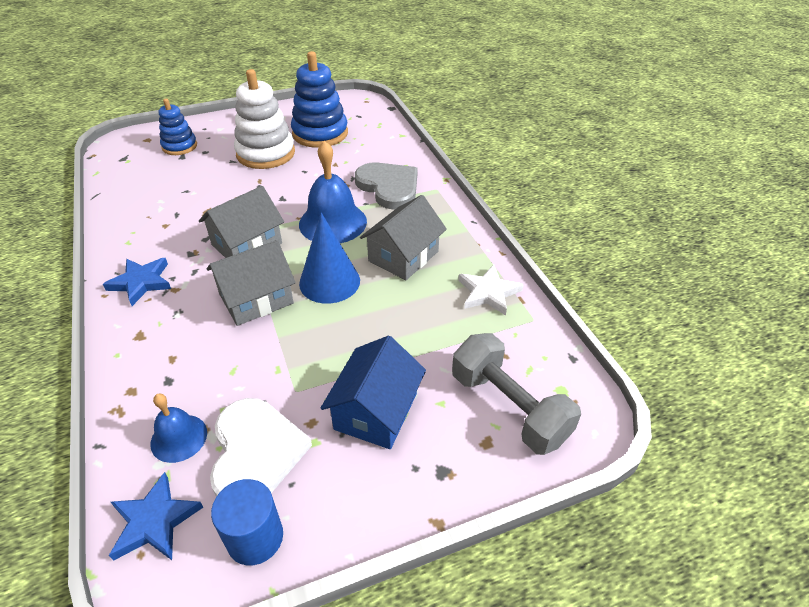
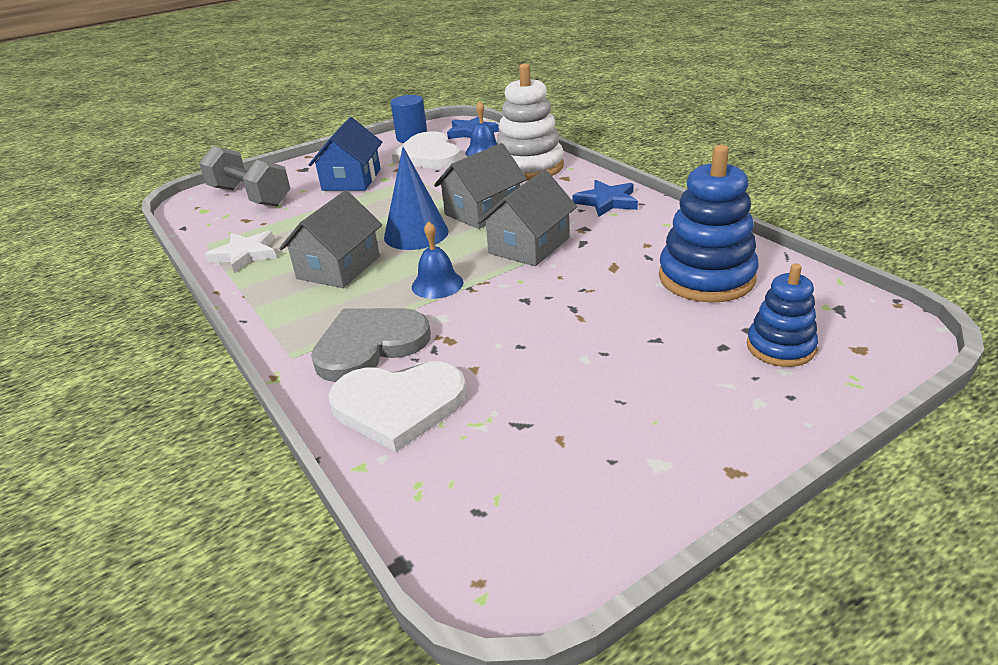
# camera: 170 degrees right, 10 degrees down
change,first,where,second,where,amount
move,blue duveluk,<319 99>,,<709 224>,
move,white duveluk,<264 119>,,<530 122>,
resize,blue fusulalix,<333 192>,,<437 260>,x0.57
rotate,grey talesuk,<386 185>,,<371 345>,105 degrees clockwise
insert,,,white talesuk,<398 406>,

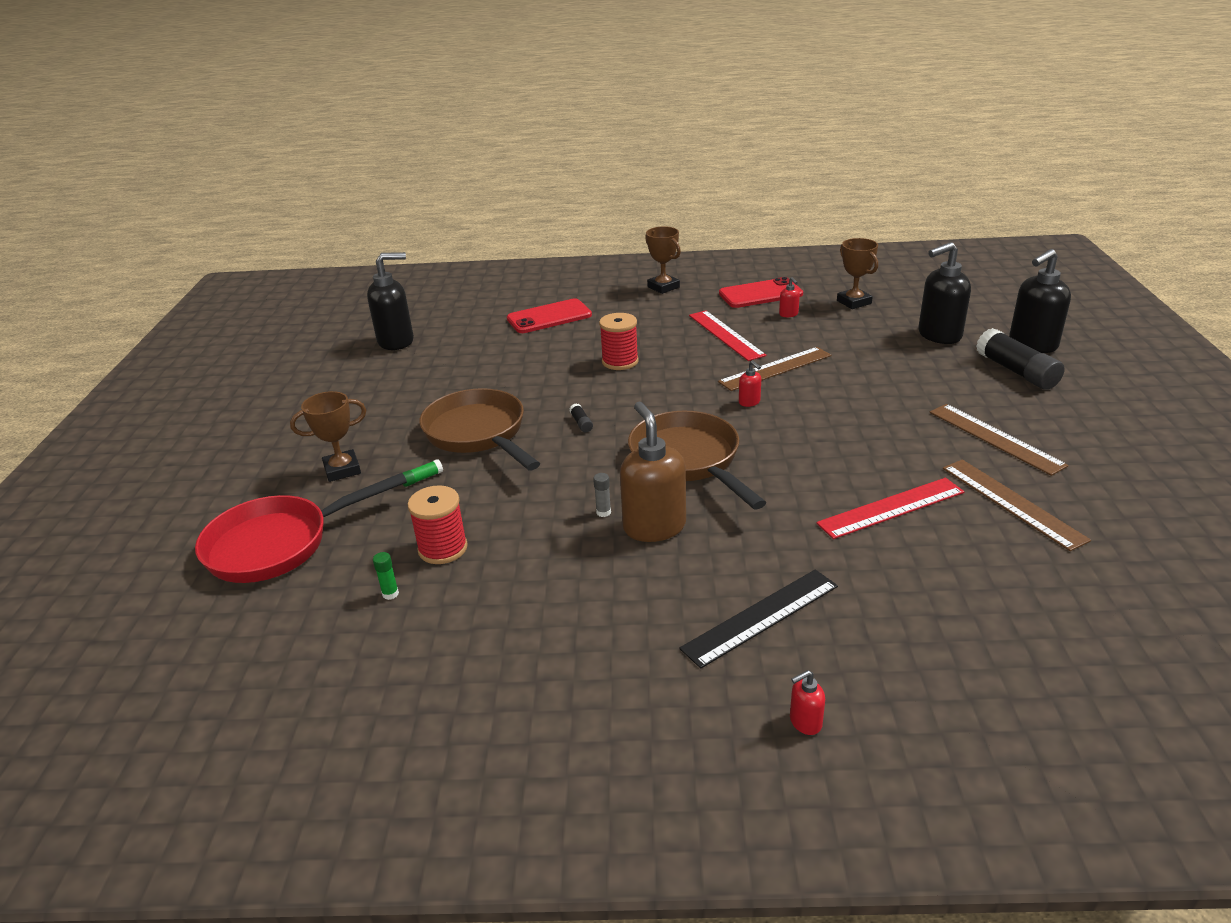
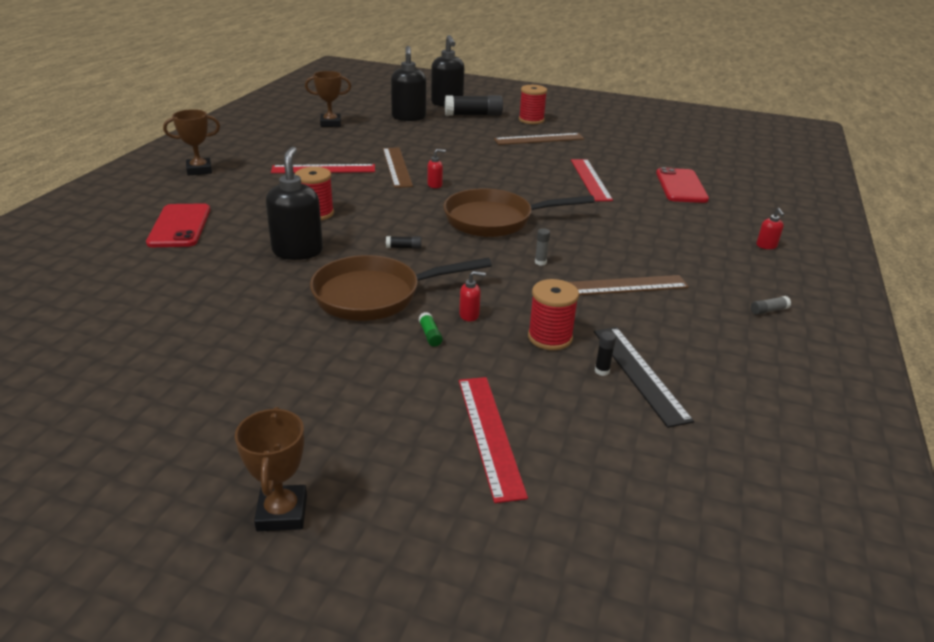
# camera: 75 degrees left, 0 degrees up
change,first,where,second,where,amount
move,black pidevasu,<390 301>,,<294 203>,
move,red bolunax,<761 292>,,<682 185>,
move,red pidevasu,<789 297>,,<472 296>,
move,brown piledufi,<328 436>,,<271 469>,
delete,brown pidevasu,<653 471>,,,
move,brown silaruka,<1017 505>,,<629 285>,
replace,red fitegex,<301 528>,red silaruka,<493 440>,
recolor,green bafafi,<386 576>,black bafafi,<605 353>,
move,black silaruka,<758 619>,,<644 377>,
insert,,,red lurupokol,<533 104>,
insert,,,grey bafafi,<771 305>,

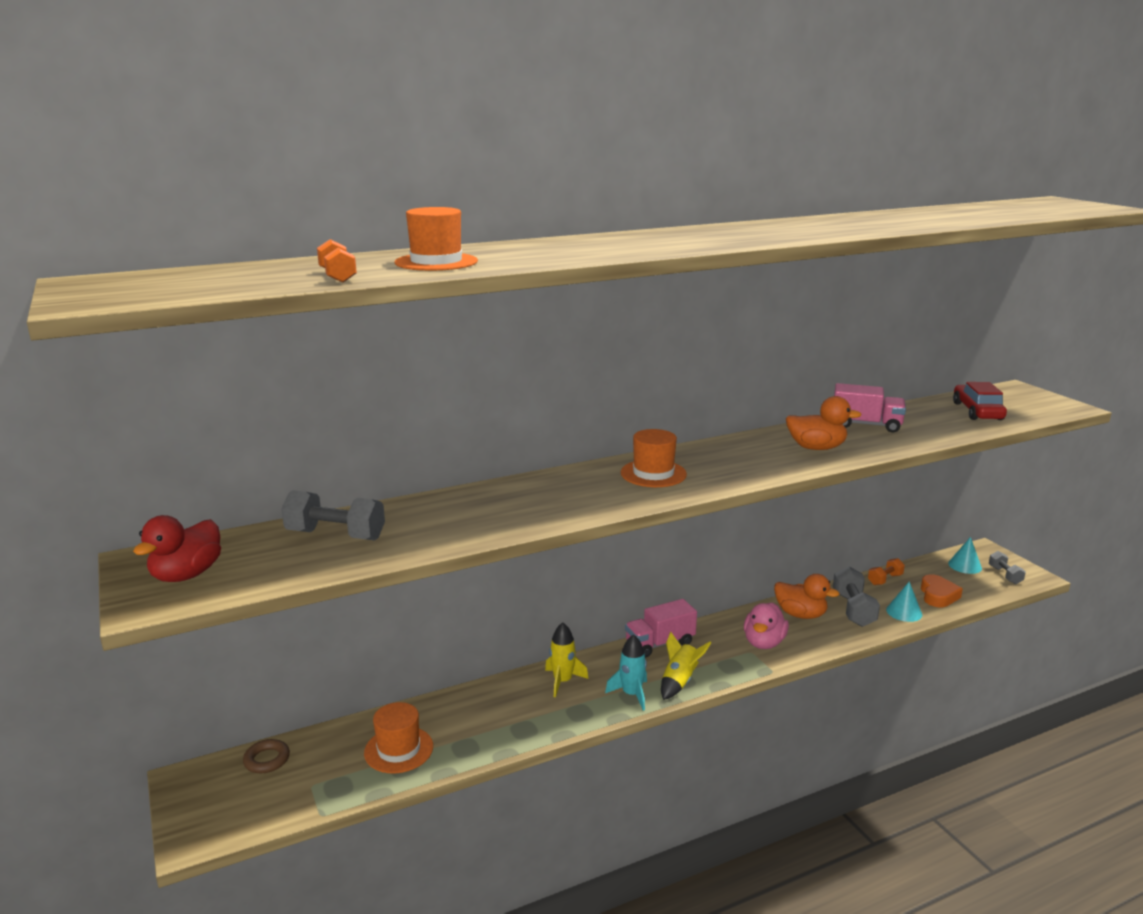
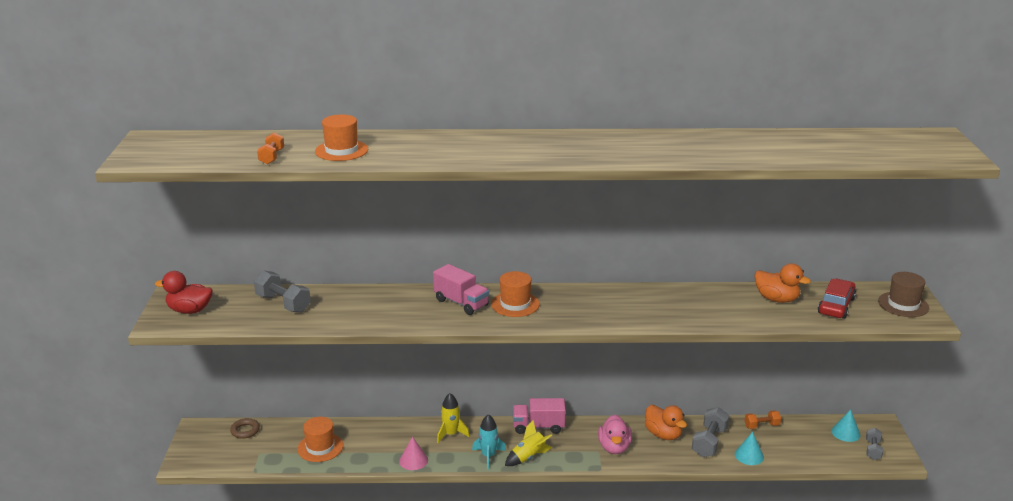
# camera: 25 degrees right, 5 degrees up
change,first,where,second,where,amount
move,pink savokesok,<870 407>,,<461 289>,
move,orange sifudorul,<824 423>,,<782 283>,
rotate,red sifudorul,<177 548>,,<184 292>,45 degrees clockwise
delete,orange talesuk,<942 590>,,,
rotate,pink sifudorul,<766 625>,,<615 434>,45 degrees counterclockwise
insert,,,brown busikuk,<903 294>,
insert,,,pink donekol,<413 453>,

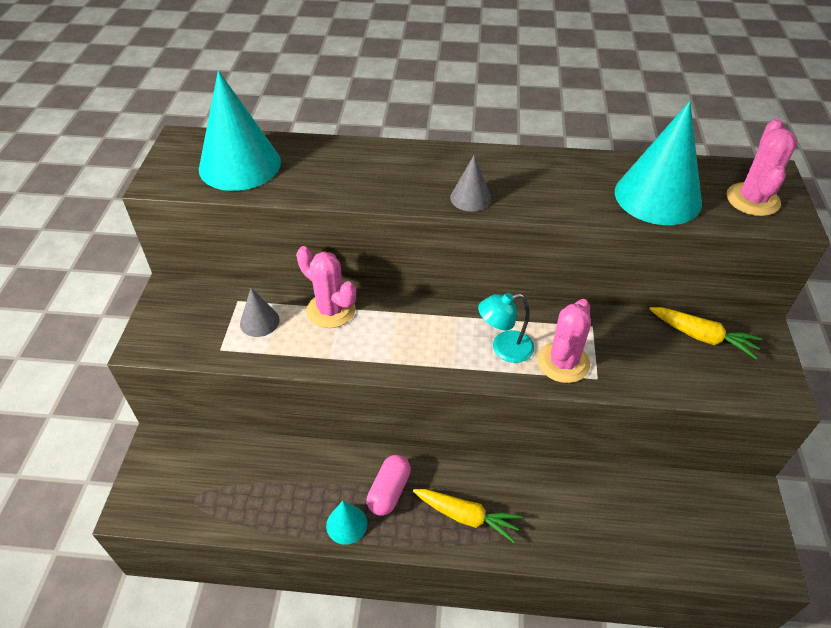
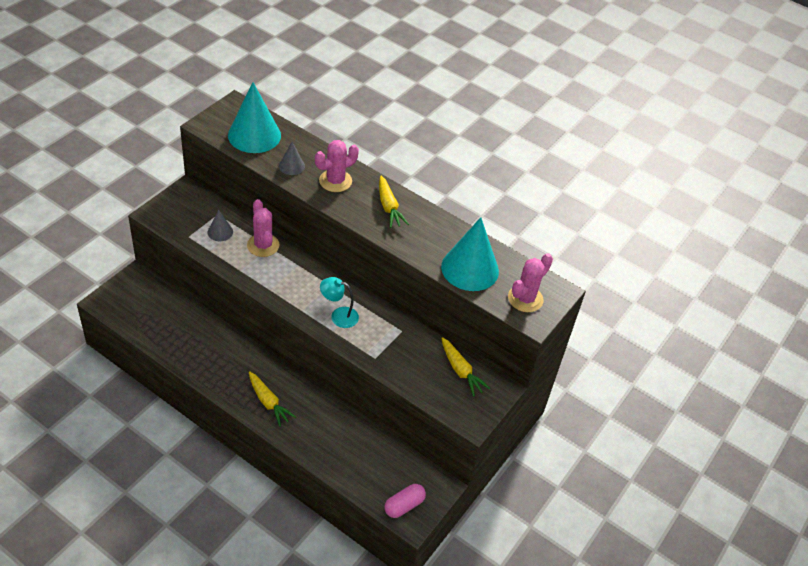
# camera: 25 degrees right, 0 degrees up
change,first,where,second,where,amount
move,grey donekol,<470 184>,,<292 158>,
move,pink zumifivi,<564 341>,,<337 166>,
move,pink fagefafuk,<389 485>,,<405 501>,
delete,turquoise donekol,<347 523>,,,
insert,,,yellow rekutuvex,<394 202>,

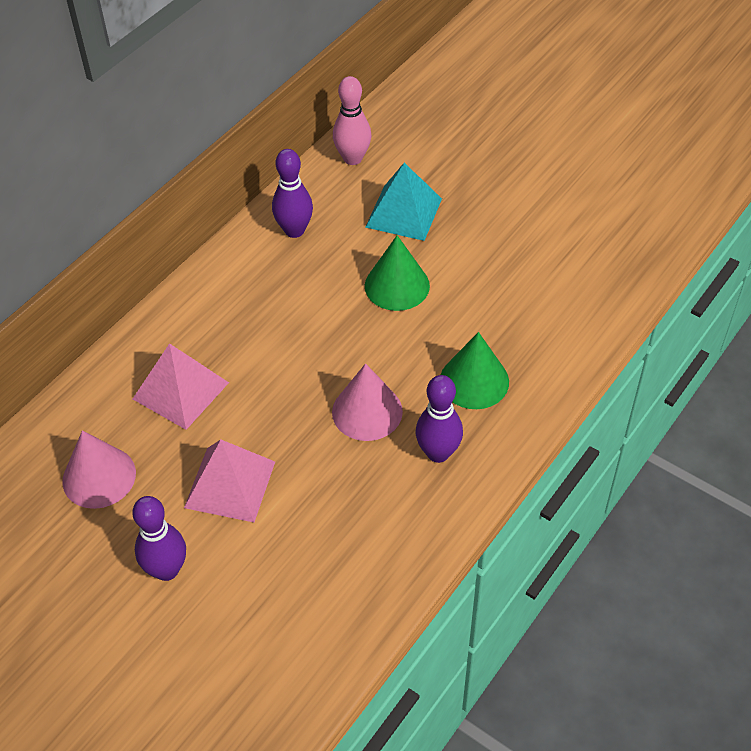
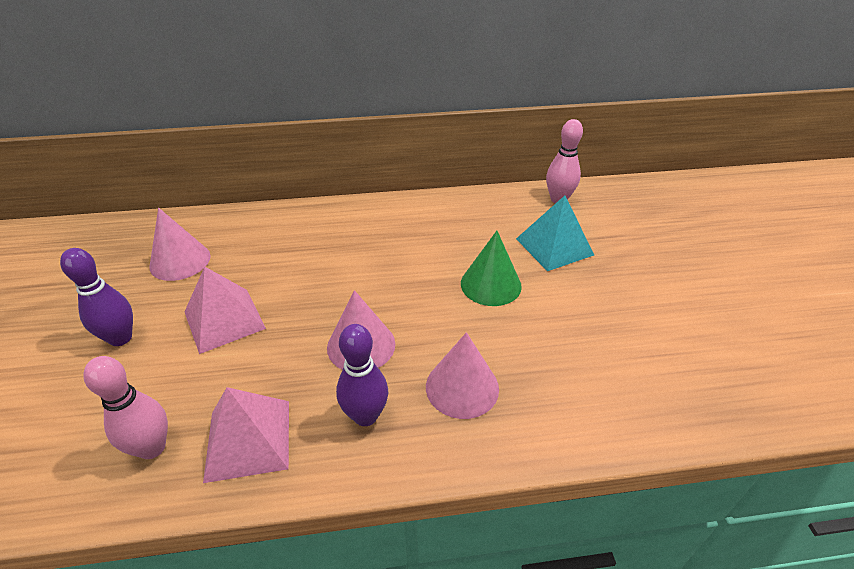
# camera: 45 degrees right, 10 degrees down
change,first,where,second,where,amount
delete,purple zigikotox,<292 193>,,,
recolor,green donekol,<475 370>,pink donekol,<462 375>,
move,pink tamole,<181 386>,,<246 435>,
insert,,,pink zigikotox,<125 407>,

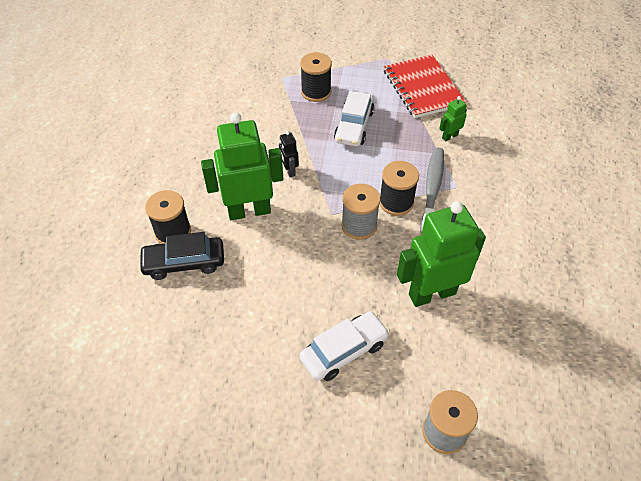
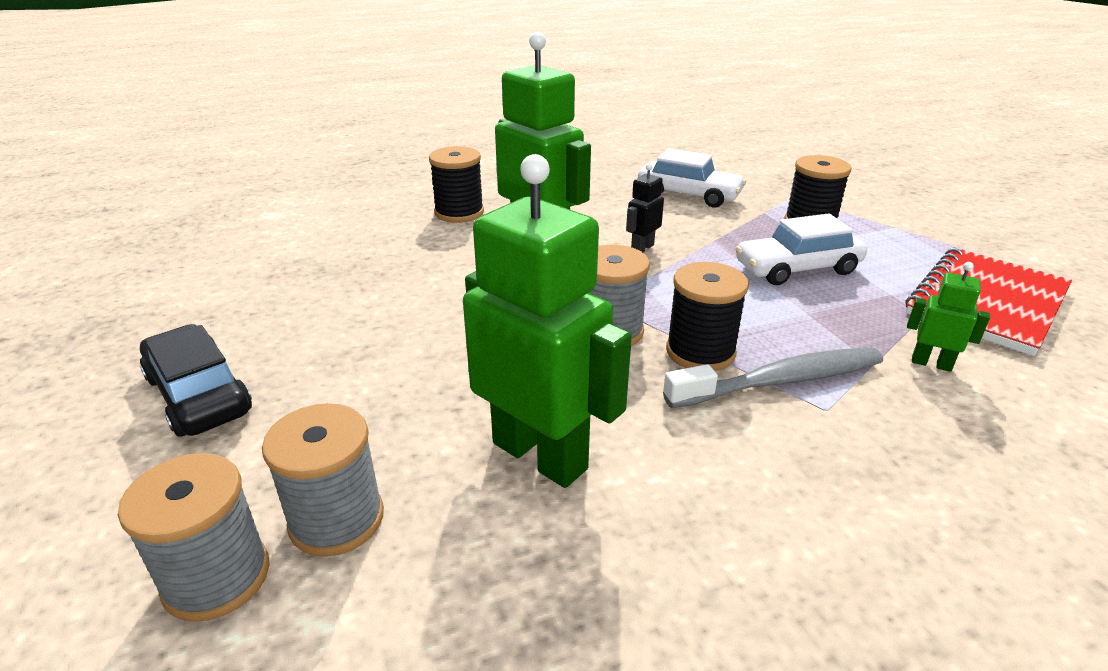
# camera: 60 degrees right, 20 degrees down
change,first,where,second,where,amount
move,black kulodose,<181 256>,,<196 380>,
move,white kulodose,<344 346>,,<692 177>,
insert,,,grey lurupokol,<323 480>,

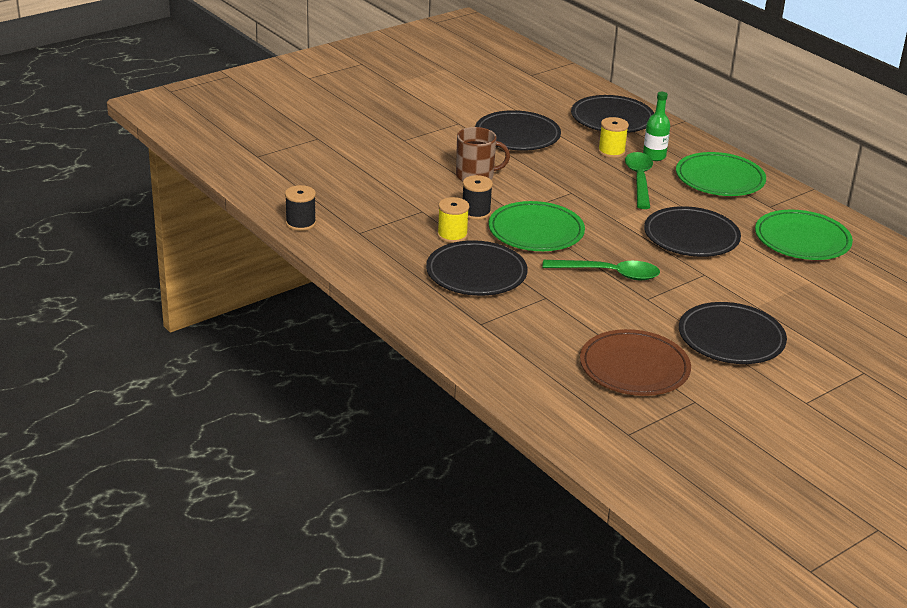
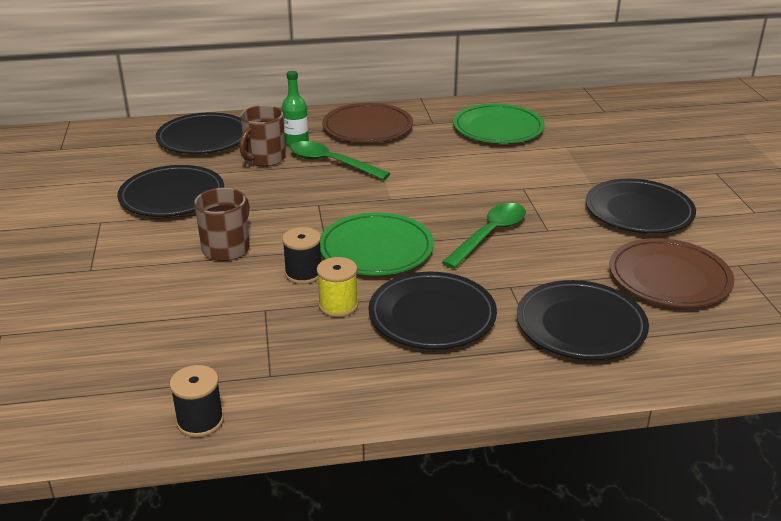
# camera: 60 degrees left, 0 degrees up
change,first,where,second,where,amount
replace,yellow lurupokol,<613 137>,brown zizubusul,<263 136>,
recolor,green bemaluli,<721 174>,brown bemaluli,<367 123>,
move,black bemaluli,<692 231>,,<583 320>,

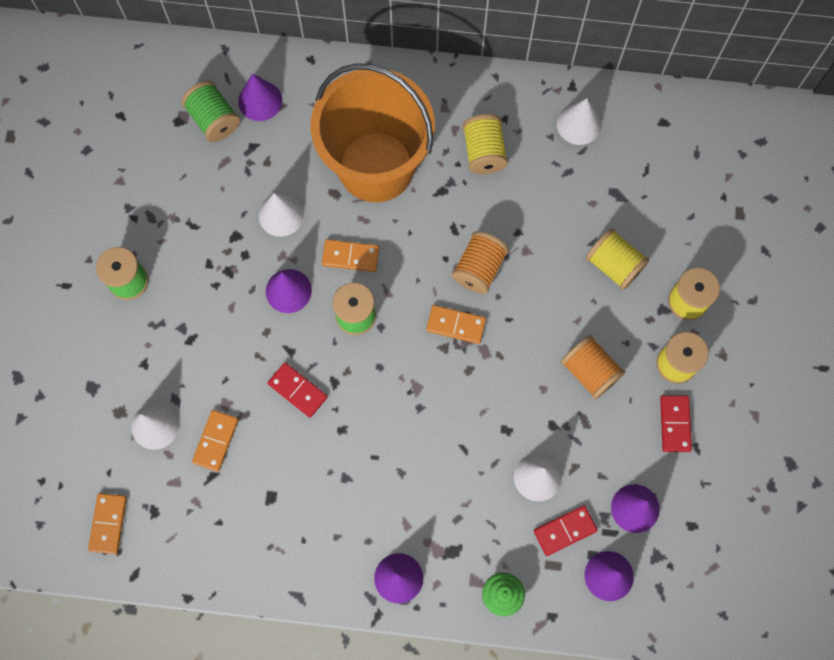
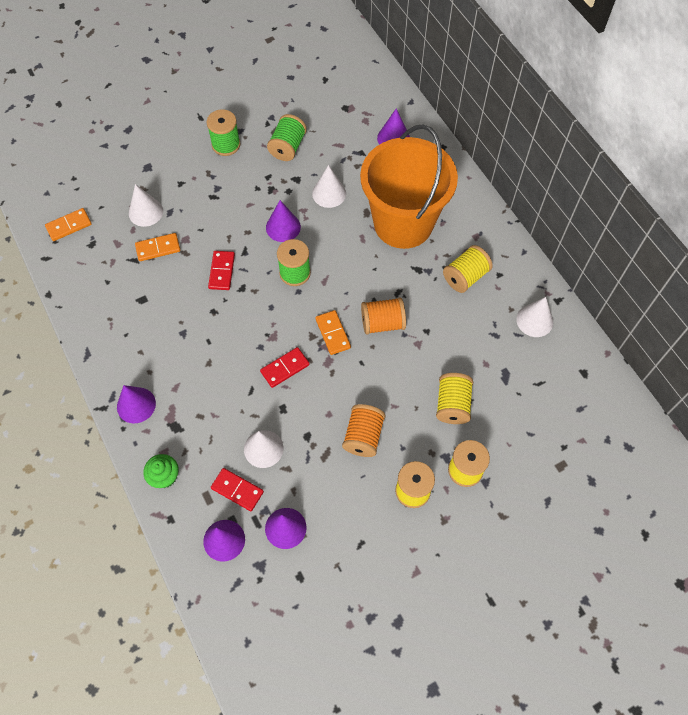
# camera: 55 degrees right, 10 degrees down
change,first,where,second,where,amount
move,green lurupokol,<211 111>,,<287 137>,
delete,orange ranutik,<350 255>,,,
move,red ranutik,<676 423>,,<285 367>,

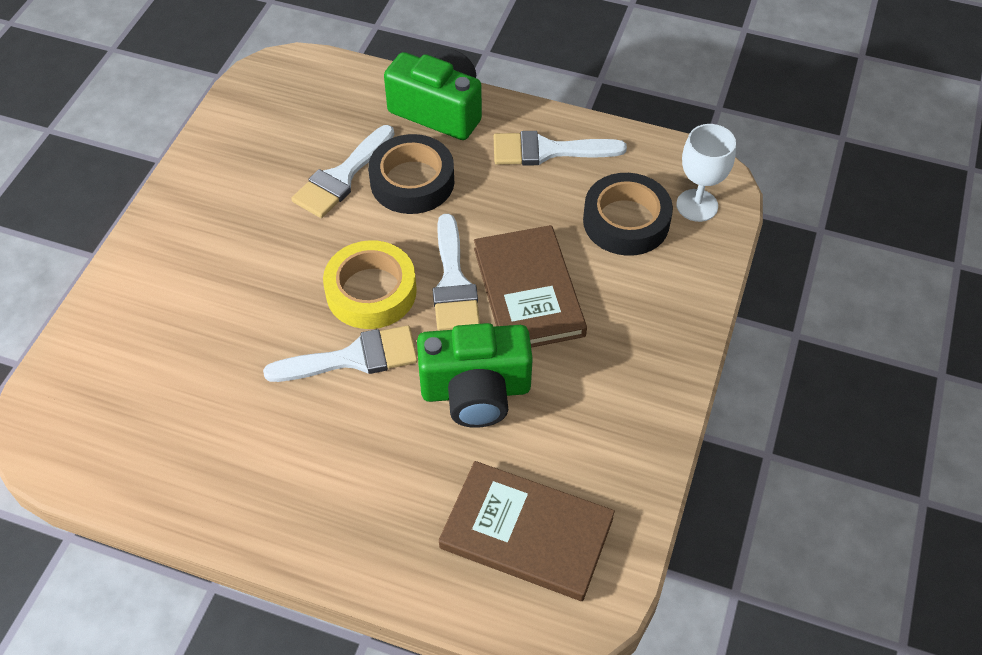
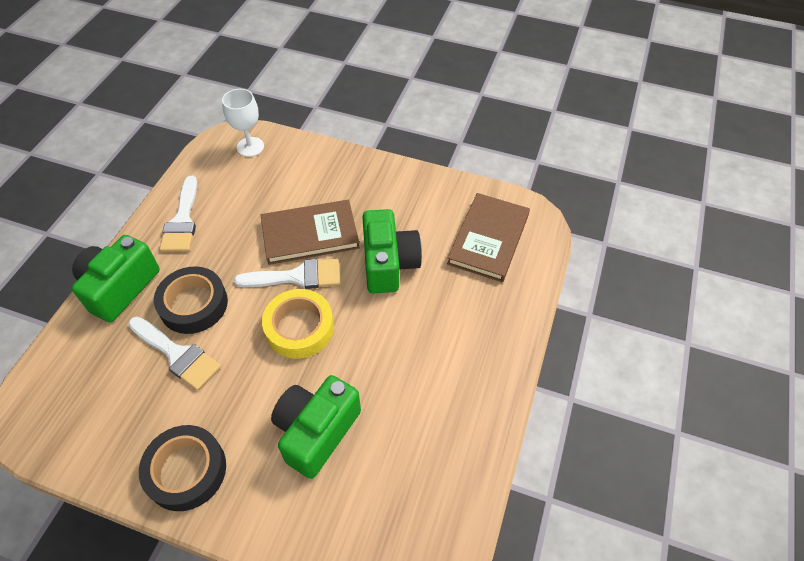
# camera: 90 degrees left, 0 degrees up
change,first,where,second,where,amount
move,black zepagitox,<628 214>,,<182 468>,
delete,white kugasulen,<340 353>,,,
insert,,,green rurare,<316 427>,

